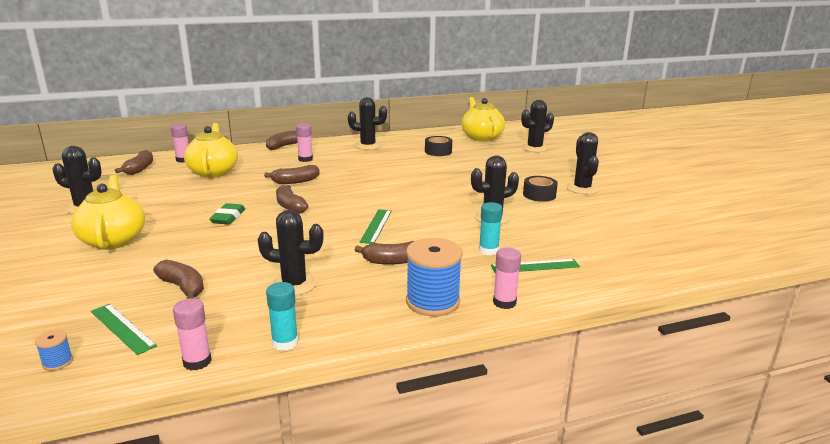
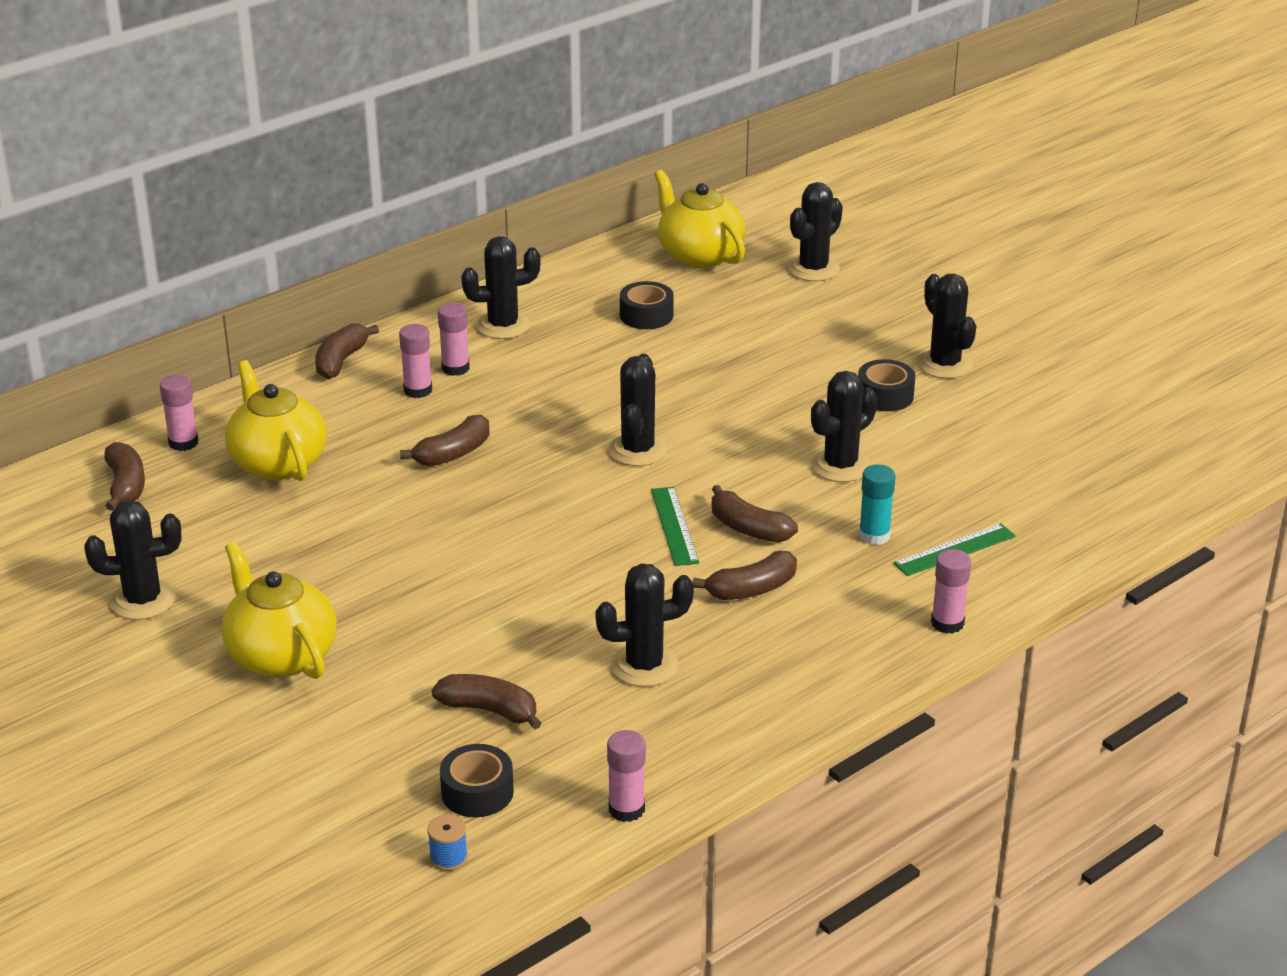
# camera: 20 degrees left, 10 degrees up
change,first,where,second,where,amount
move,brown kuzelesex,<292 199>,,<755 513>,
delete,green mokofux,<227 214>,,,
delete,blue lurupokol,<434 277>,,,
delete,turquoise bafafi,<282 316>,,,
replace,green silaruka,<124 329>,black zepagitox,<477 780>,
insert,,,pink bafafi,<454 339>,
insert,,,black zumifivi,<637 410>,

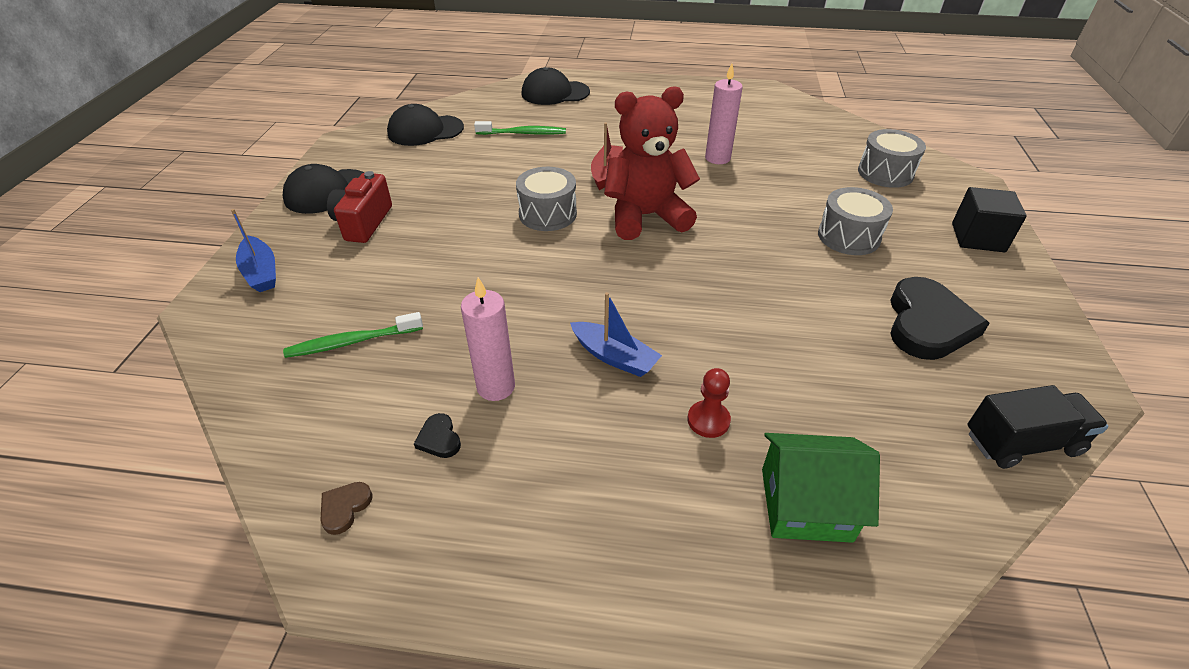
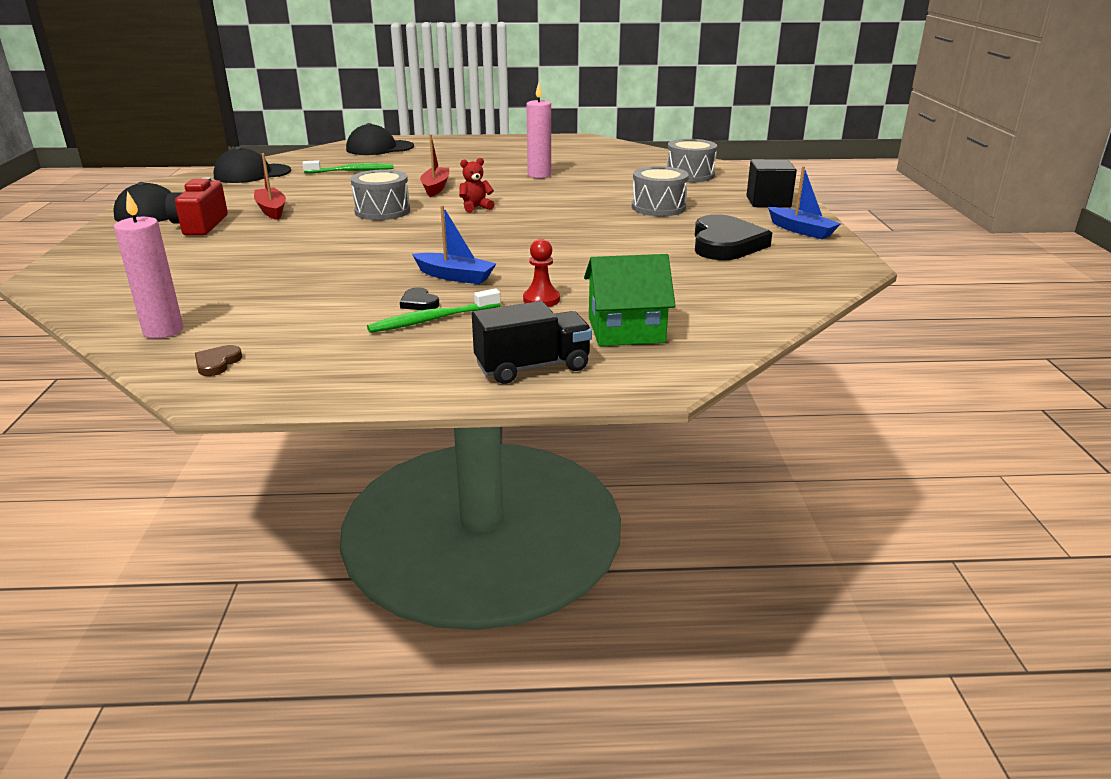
# camera: 10 degrees left, 15 degrees down
change,first,where,second,where,amount
resize,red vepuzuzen,<652 163>,,<476 185>,x0.41
move,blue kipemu,<253 250>,,<804 202>,
move,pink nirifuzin,<488 339>,,<148 265>,
move,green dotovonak,<353 335>,,<434 311>,
move,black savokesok,<1038 427>,,<532 342>,
move,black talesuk,<437 435>,,<419 298>,
insert,,,red kipemu,<270 186>,

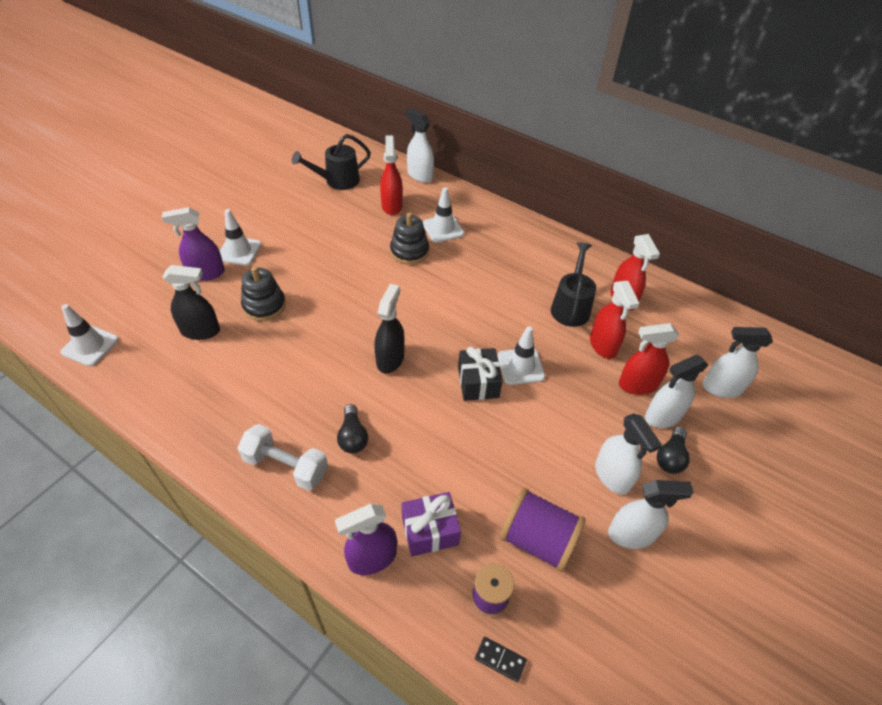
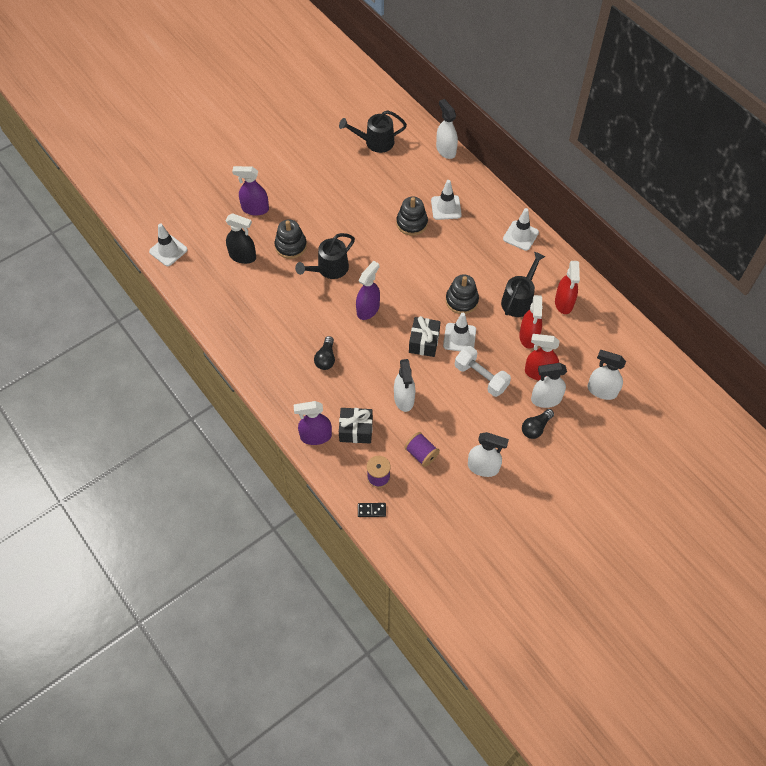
# camera: 20 degrees right, 10 degrees up
change,first,where,second,where,amount
delete,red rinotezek,<391 175>,,,
move,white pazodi,<241 237>,,<521 229>,
recolor,black rinotezek,<389 329>,purple rinotezek,<368 290>,
move,white rinotezek,<628 454>,,<404 385>,
move,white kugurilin,<282 457>,,<483 371>,
resize,purple lurupokol,<543 530>,,<422 449>,x0.63
recolor,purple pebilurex,<431 524>,black pebilurex,<356 425>,
rotate,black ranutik,<501 659>,,<372 510>,45 degrees counterclockwise
insert,,,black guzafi,<325 256>,
insert,,,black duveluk,<462 294>,

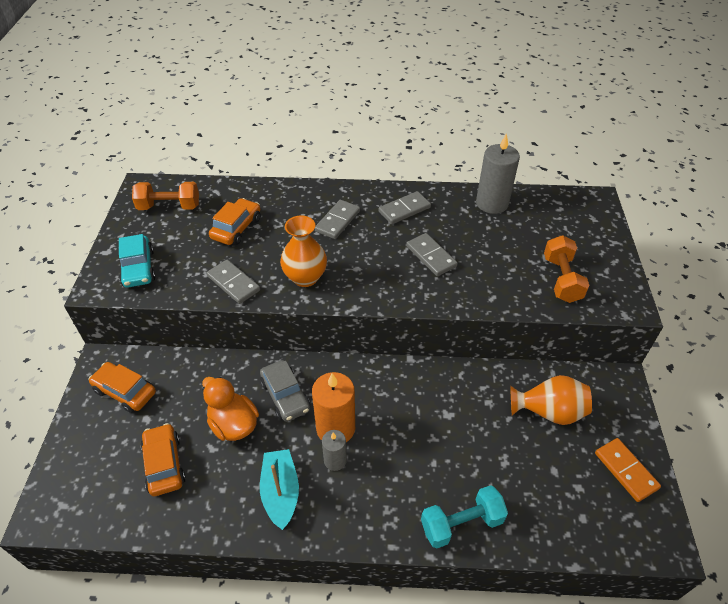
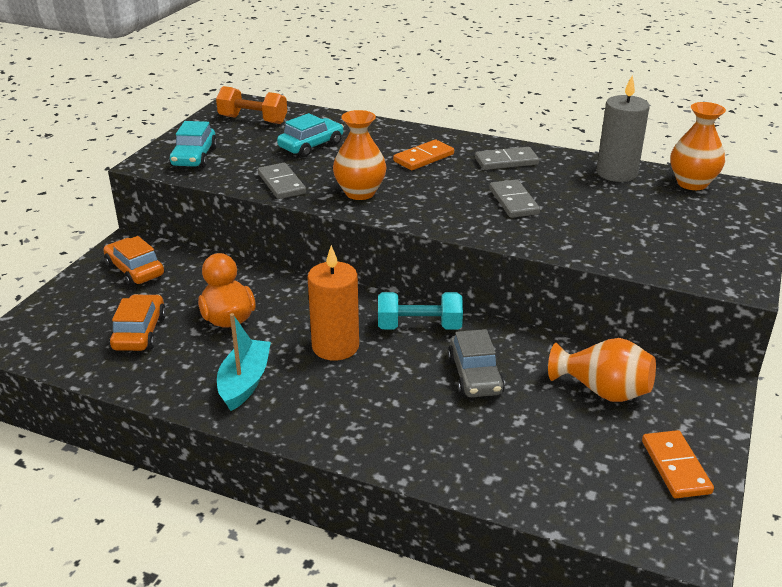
# camera: 20 degrees right, 15 degrees down
change,first,where,second,where,amount
recolor,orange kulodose,<234 221>,turquoise kulodose,<310 135>,
recolor,grey ranutik,<337 219>,orange ranutik,<423 155>,
delete,orange kugurilin,<567 269>,,,
move,grey kulodose,<285 391>,,<476 363>,
delete,grey nirifuzin,<334 450>,,,
move,turquoise kugurilin,<464 517>,,<420 311>,
insert,,,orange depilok,<698 146>,

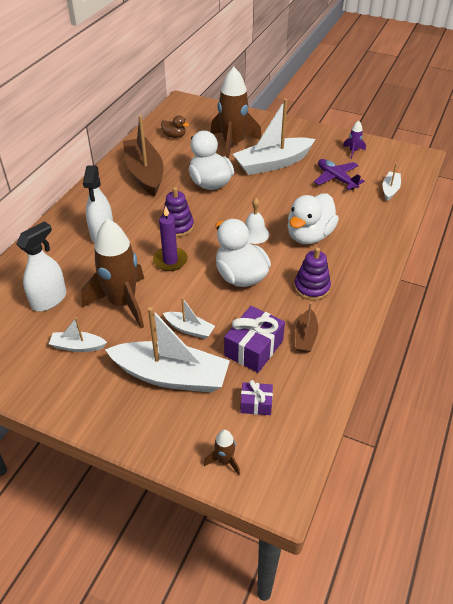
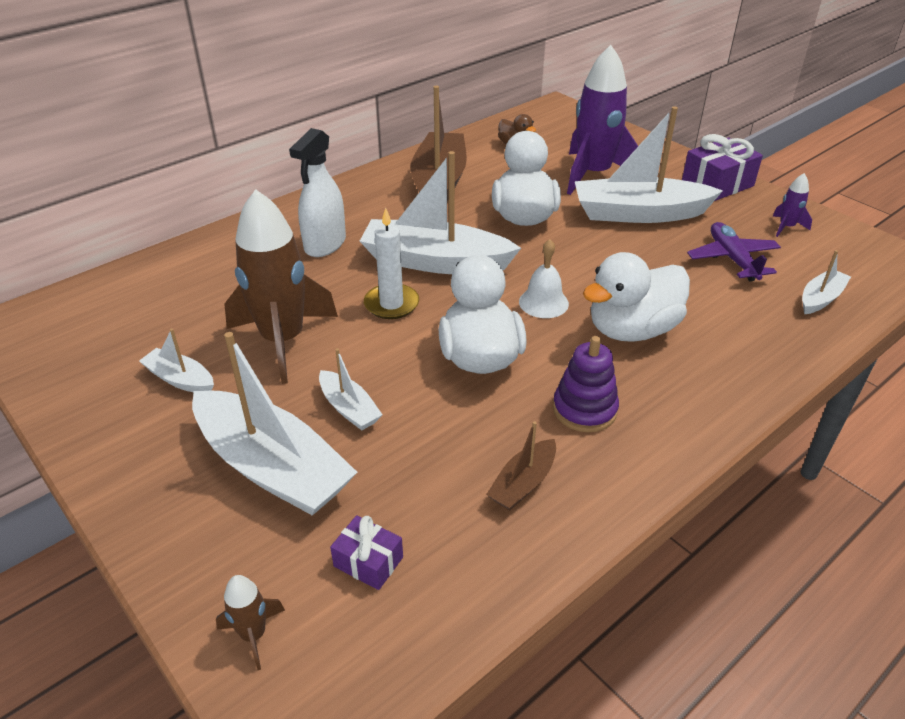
# camera: 25 degrees right, 5 degrees down
change,first,where,second,where,amount
recolor,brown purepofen,<236 113>,purple purepofen,<602 120>,
replace,purple duveluk,<178 212>,white kipemu,<440 212>,
recolor,purple nirifuzin,<170 238>,white nirifuzin,<391 263>,
delete,white rinotezek,<41 266>,,,
move,purple pebilurex,<254 339>,,<722 167>,

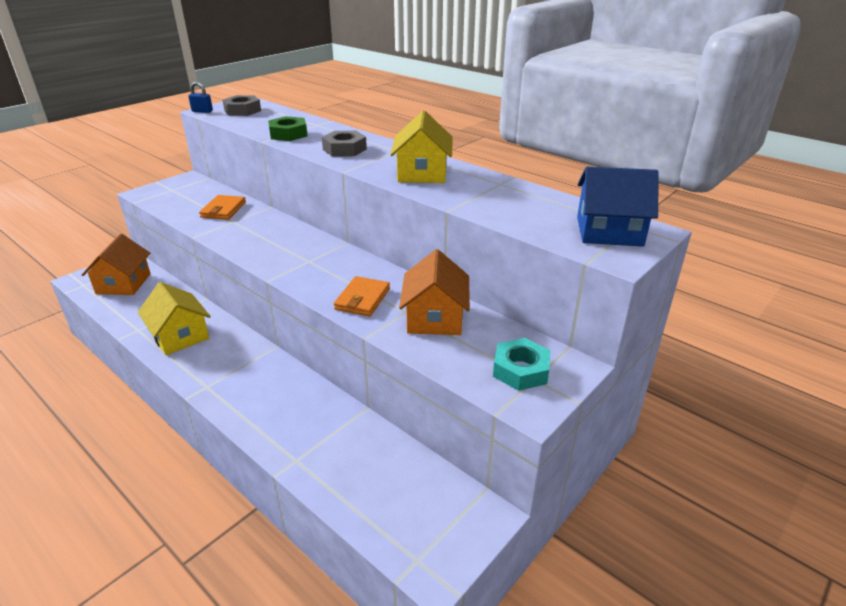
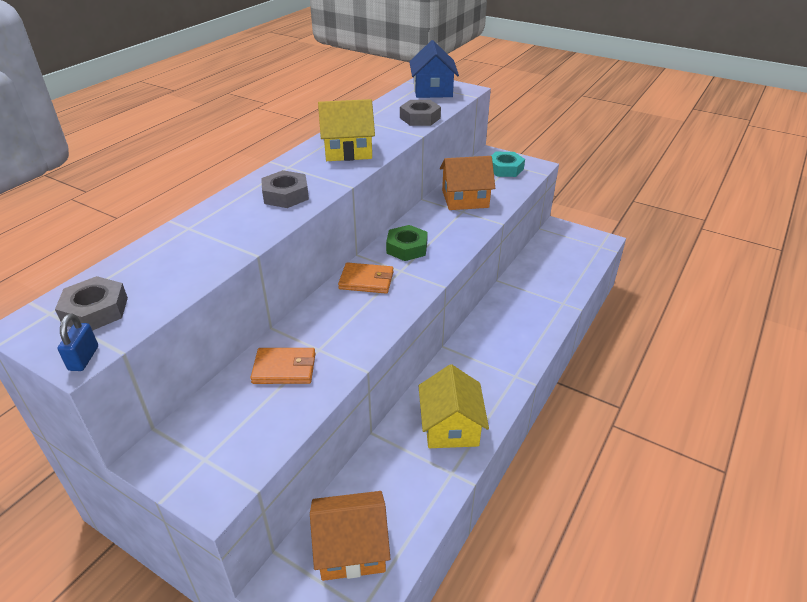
# camera: 100 degrees left, 5 degrees up
change,first,where,second,where,amount
move,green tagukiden,<287 128>,,<407 243>,
move,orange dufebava,<362 296>,,<365 278>,
rotate,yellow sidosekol,<174 318>,,<453 406>,45 degrees counterclockwise
insert,,,grey tagukiden,<420 113>,

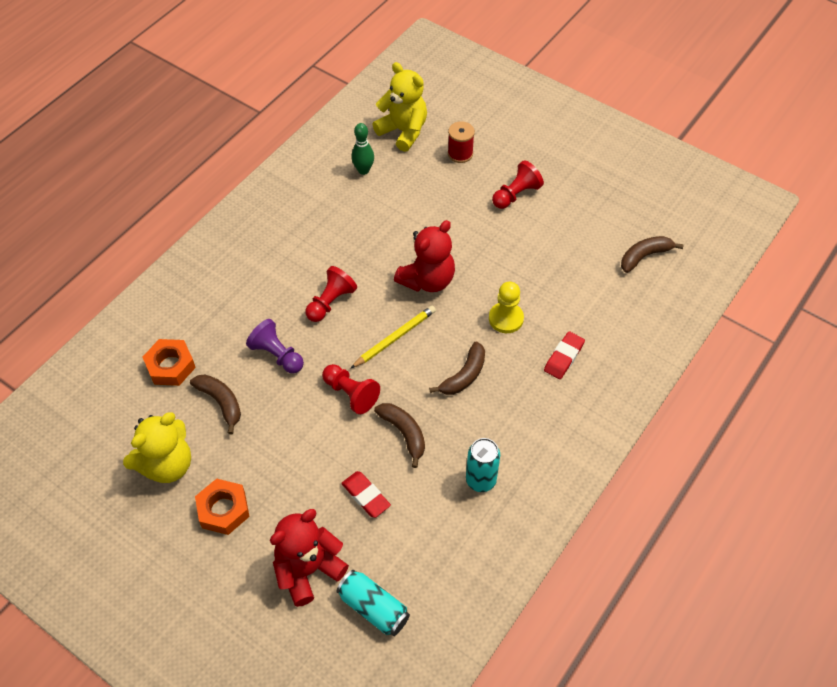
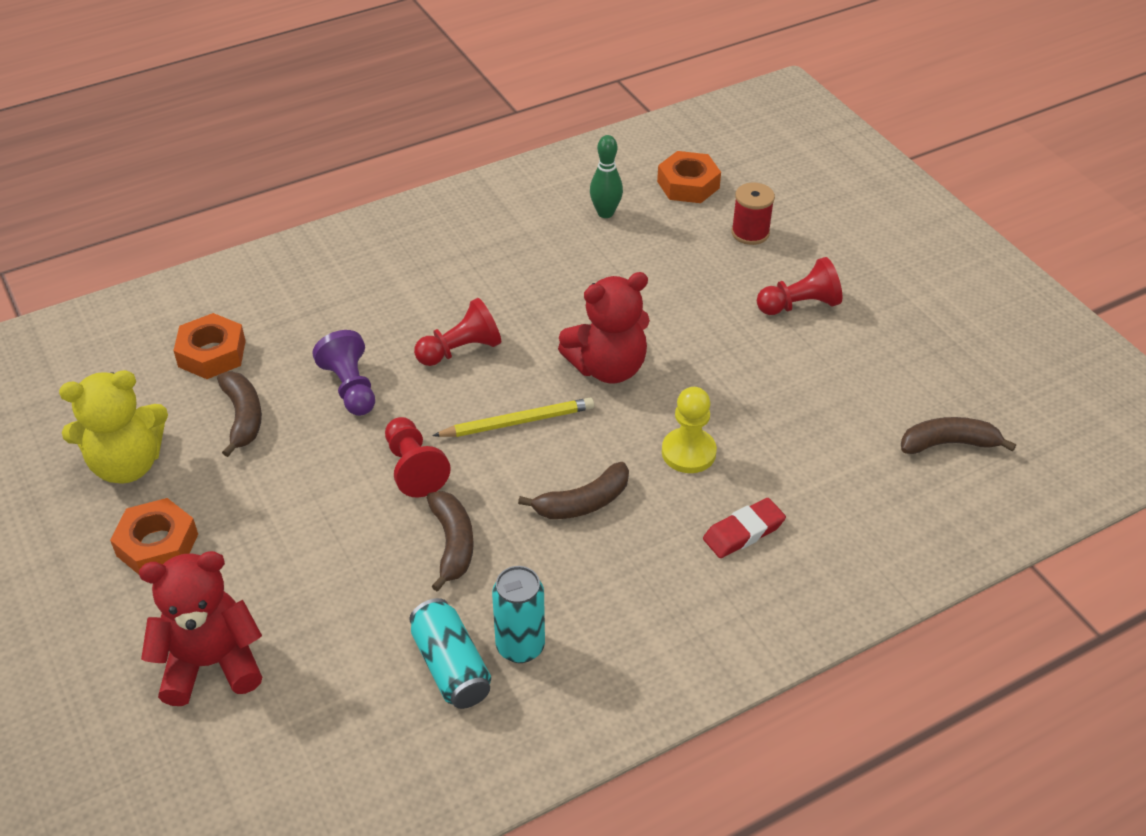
# camera: 25 degrees right, 10 degrees down
change,first,where,second,where,amount
replace,yellow vepuzuzen,<400 107>,orange tagukiden,<689 177>,
delete,red mokofux,<366 494>,,,
move,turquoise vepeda,<373 603>,,<450 653>,

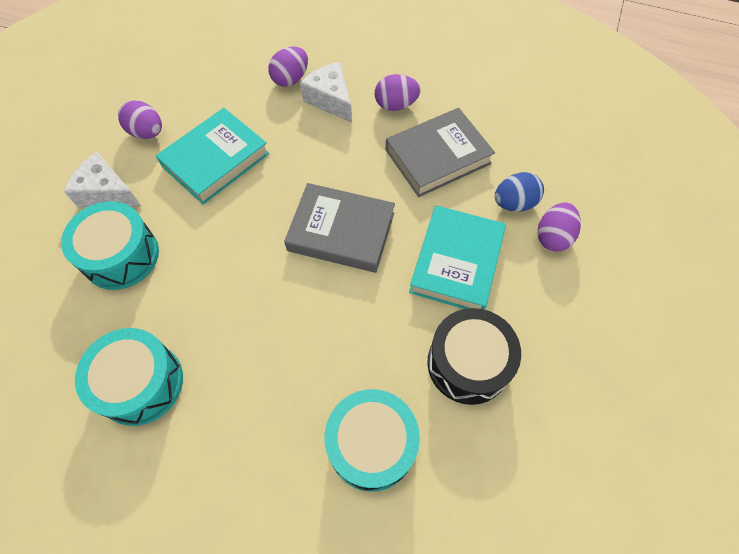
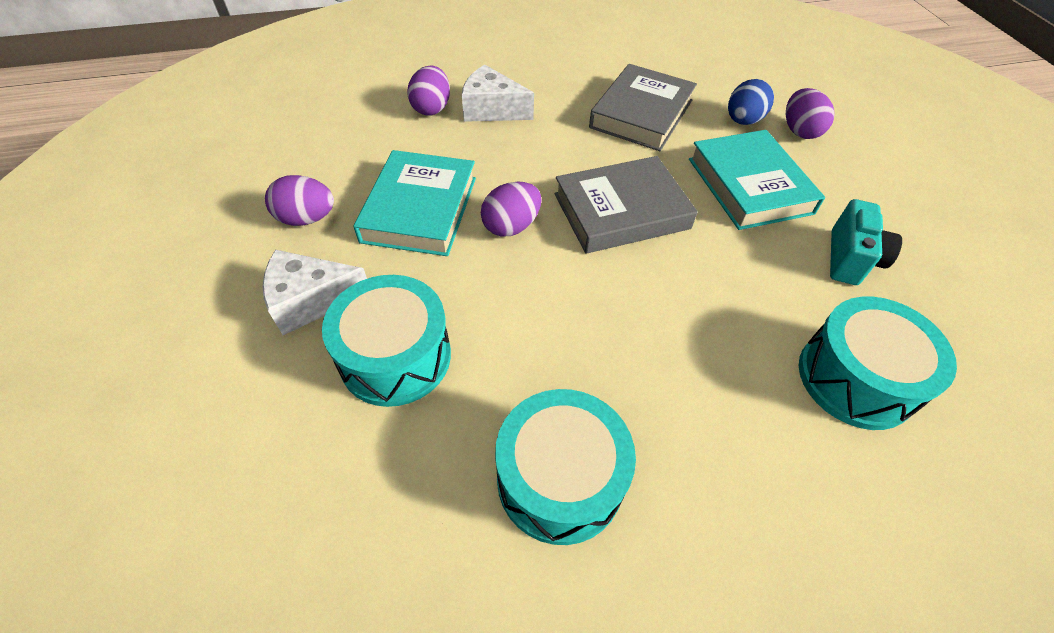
# camera: 35 degrees left, 10 degrees down
change,first,where,second,where,amount
move,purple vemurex,<398 92>,,<511 209>,
replace,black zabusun,<474 356>,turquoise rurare,<866 242>,

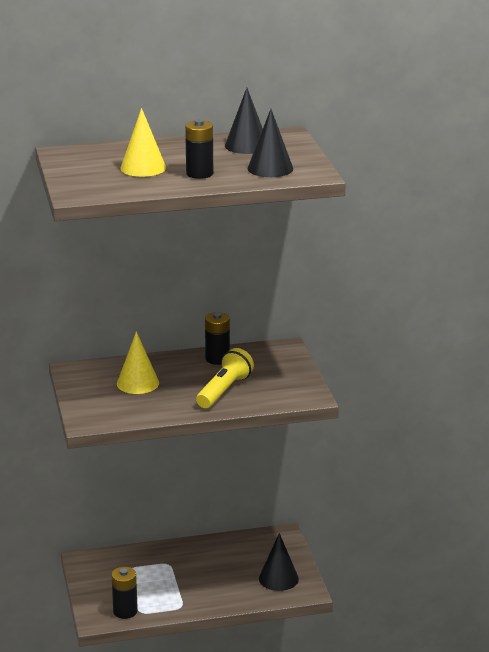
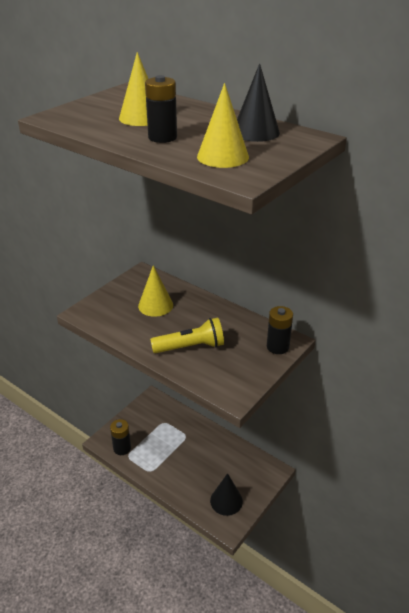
# camera: 50 degrees right, 10 degrees up
change,first,where,second,where,amount
recolor,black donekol,<270 143>,yellow donekol,<223 125>,
move,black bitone,<217 338>,,<280 330>,

